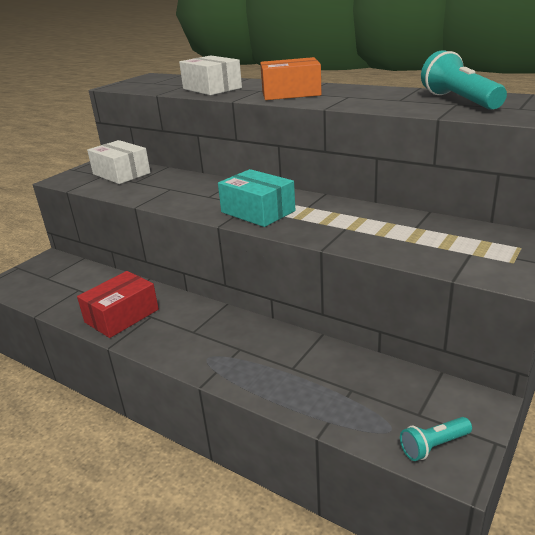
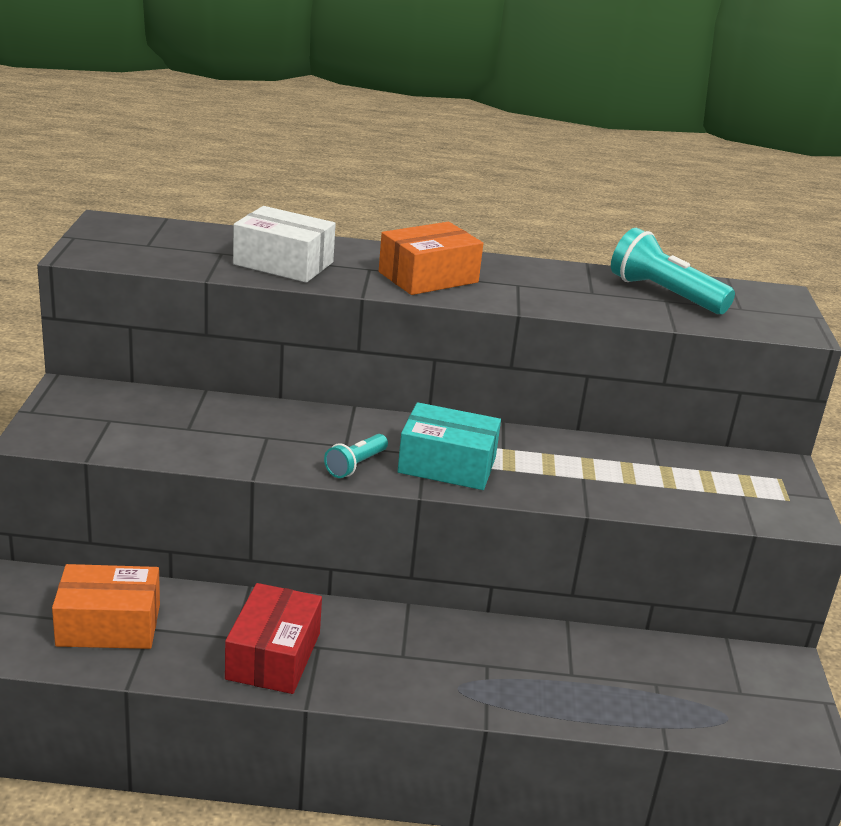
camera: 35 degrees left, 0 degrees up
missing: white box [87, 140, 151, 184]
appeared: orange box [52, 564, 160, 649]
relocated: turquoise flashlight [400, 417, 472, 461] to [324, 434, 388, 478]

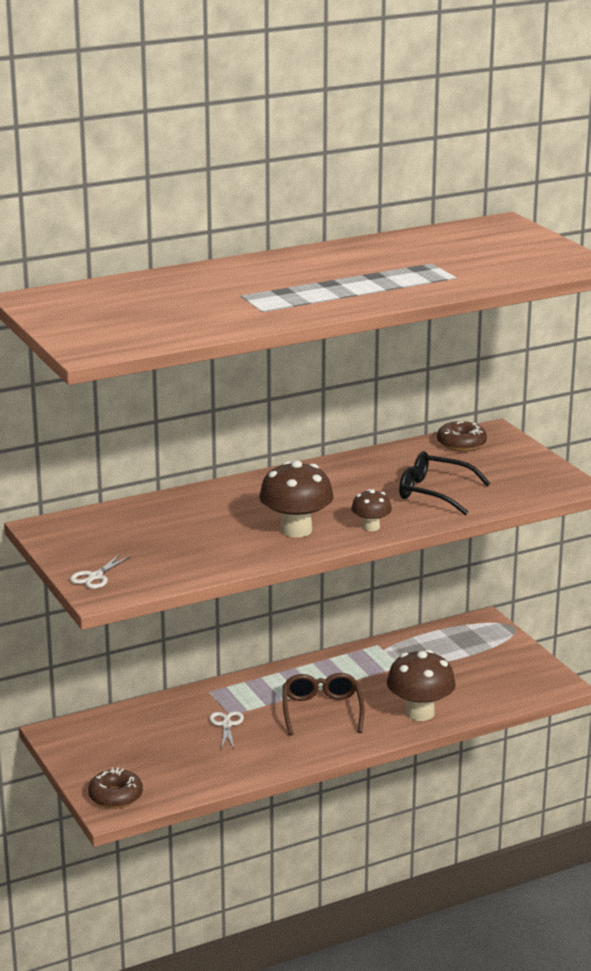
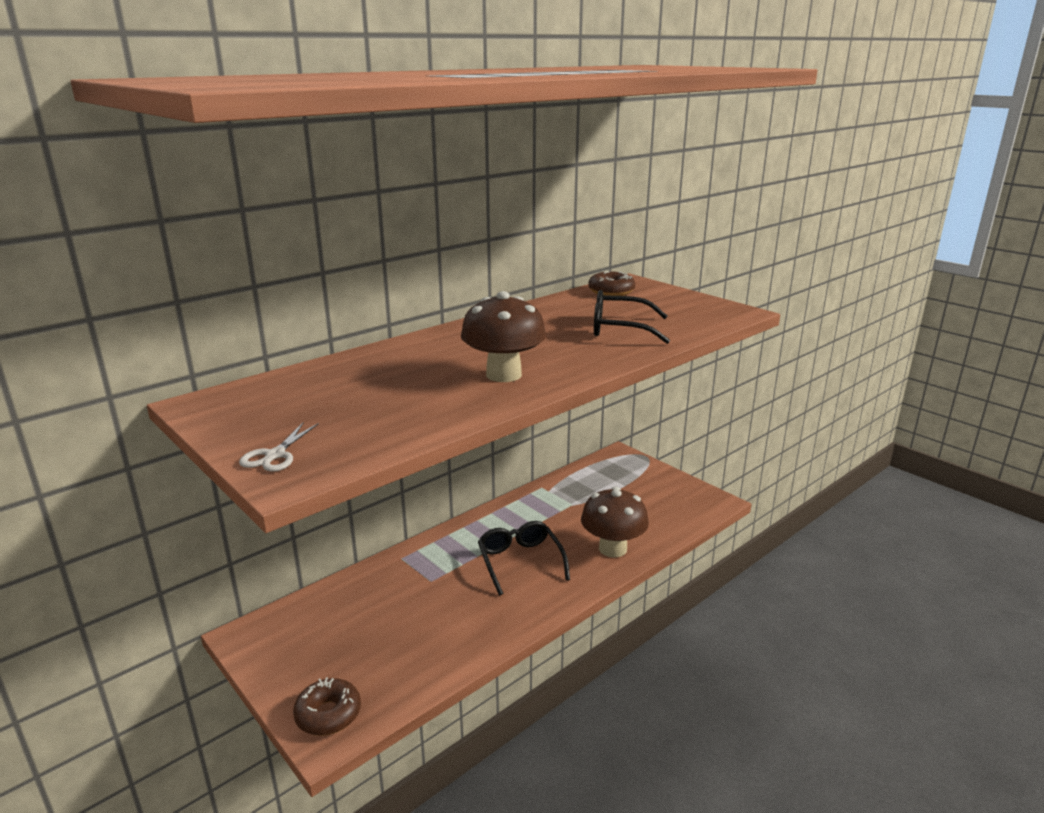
camera: 15 degrees left, 0 degrees up
missing: white scissors [209, 711, 244, 748]; brown mushroom [351, 489, 392, 531]
colour: brown glasses [283, 673, 364, 736] to black glasses [478, 521, 570, 595]

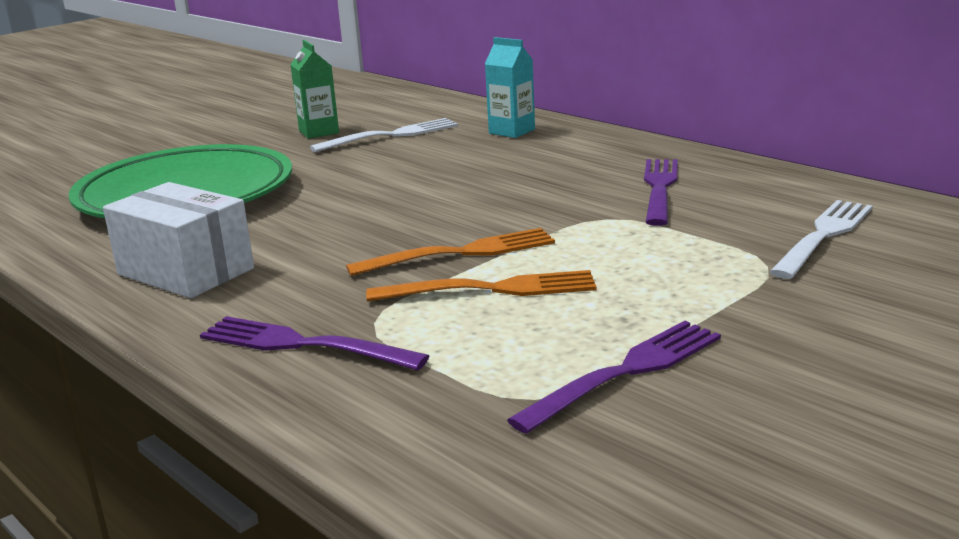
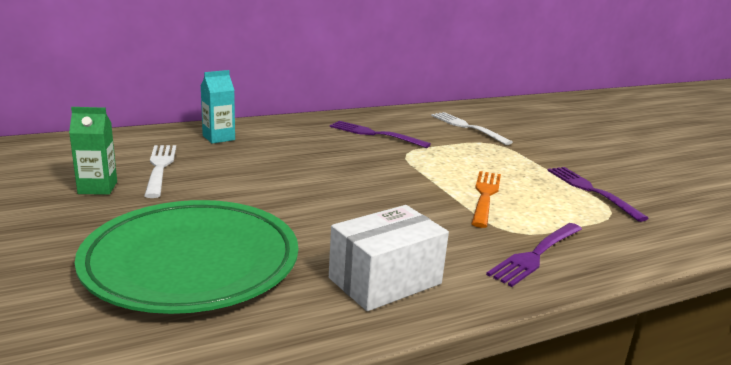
camera: 75 degrees left, 0 degrees up
missing: orange fork [346, 228, 555, 276]

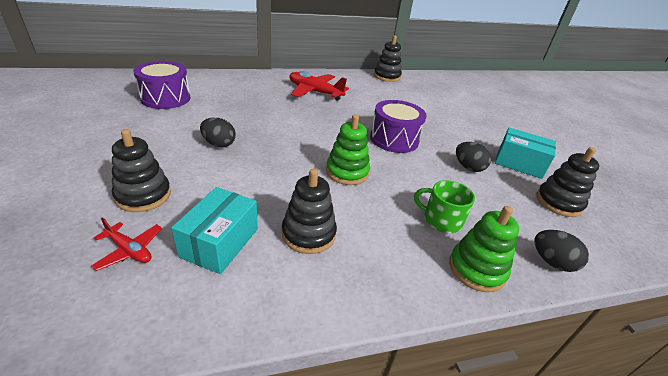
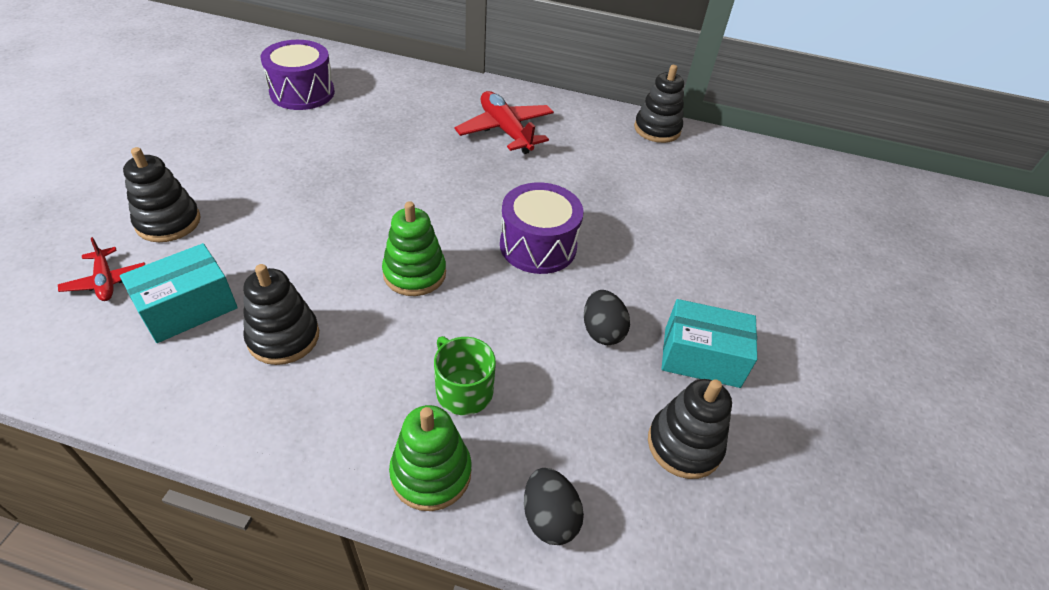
camera: 30 degrees right, 10 degrees up
missing: black egg [200, 118, 236, 148]
spun: turquoise box [495, 127, 556, 179] = [662, 299, 757, 388] 45 degrees counterclockwise

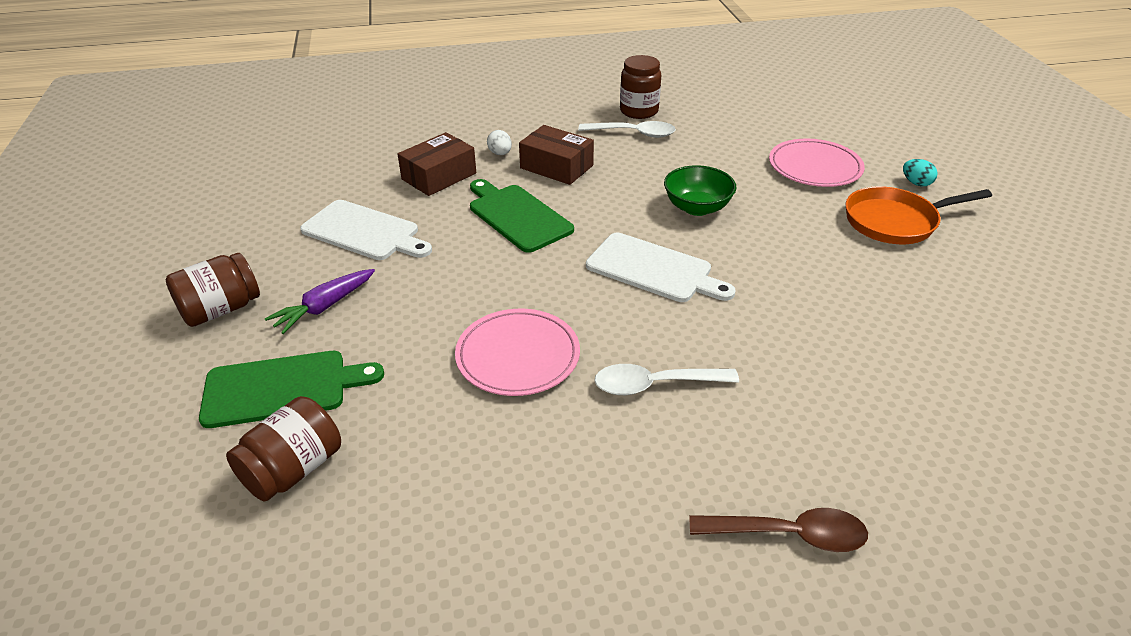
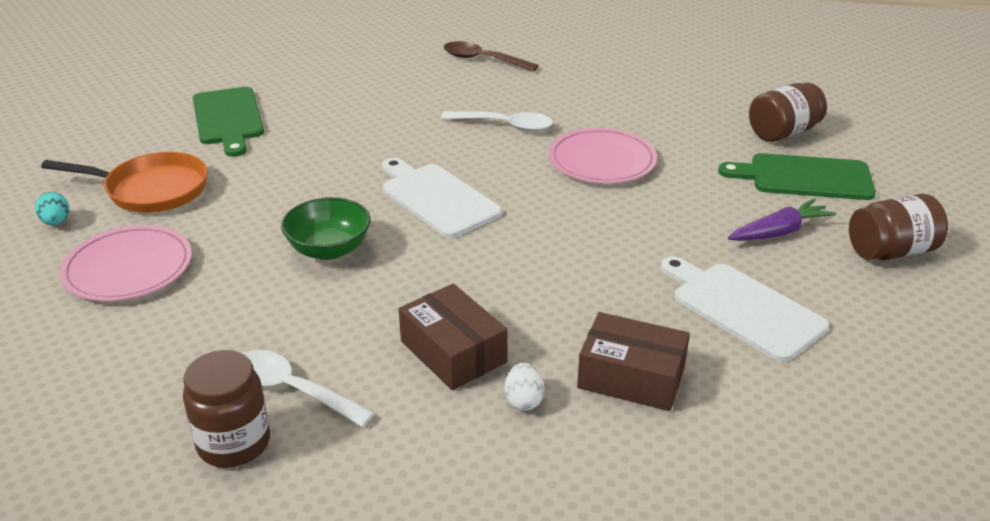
camera: 160 degrees left, 5 degrees down
relocated: green cutting board [470, 179, 574, 253] to [193, 87, 264, 157]
spun: brown box [397, 132, 476, 196] = [577, 312, 690, 411] 45 degrees clockwise

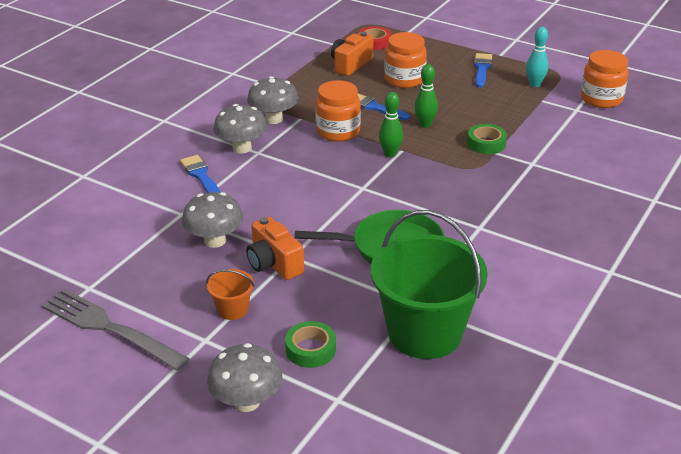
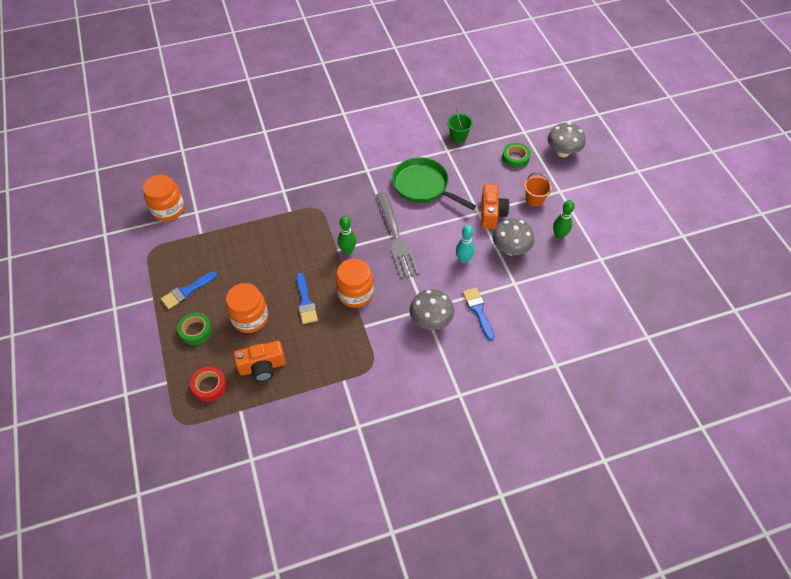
camera: 140 degrees left, 20 degrees up
missing: grey mushroom [247, 76, 299, 124]
relocated: grey fork [41, 289, 190, 371] to [376, 192, 419, 279]; green bowling pin [415, 64, 438, 128] to [553, 200, 575, 239]; green tape [467, 124, 507, 154] to [177, 312, 212, 345]; turquoise bowling pin [526, 27, 548, 87] to [456, 225, 475, 264]
spun: blue brush [180, 155, 221, 193] = [463, 288, 495, 340] 150 degrees clockwise
size: green bucket [371, 210, 488, 359] = [447, 109, 473, 143] x0.43

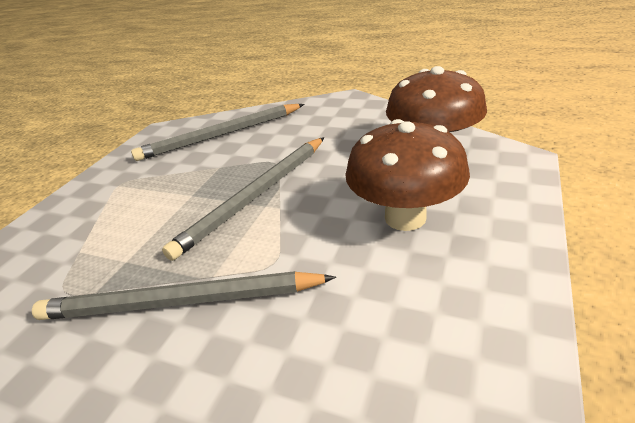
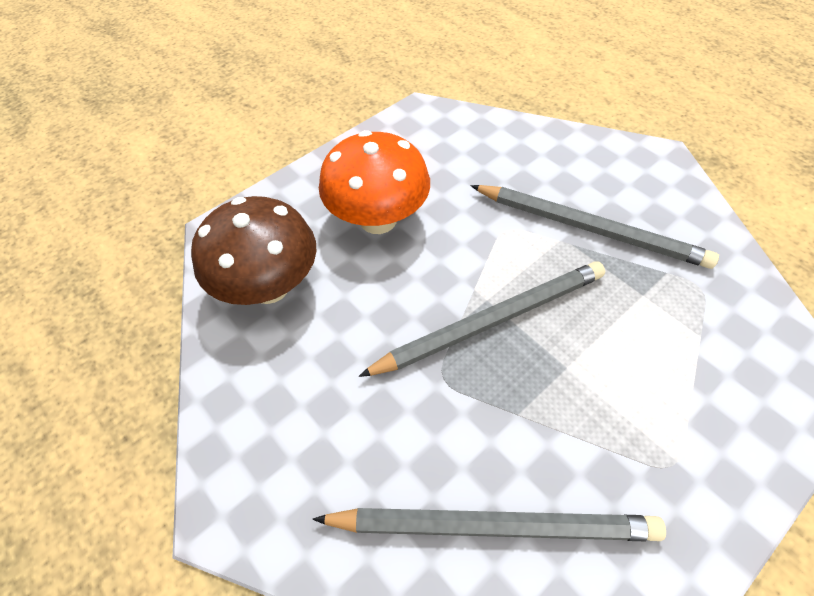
camera: 155 degrees left, 20 degrees up
colour: brown mushroom [345, 119, 470, 231] to orange mushroom [319, 130, 430, 234]

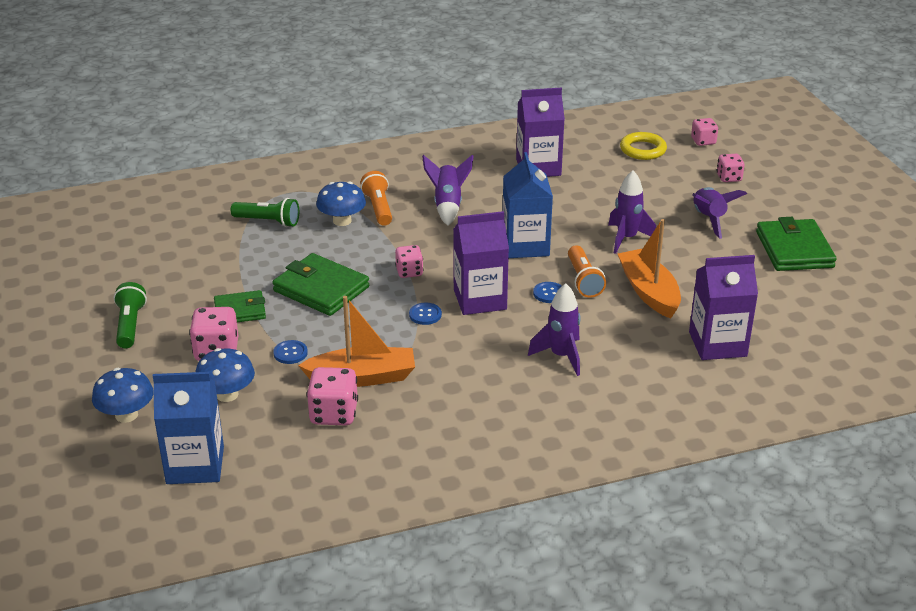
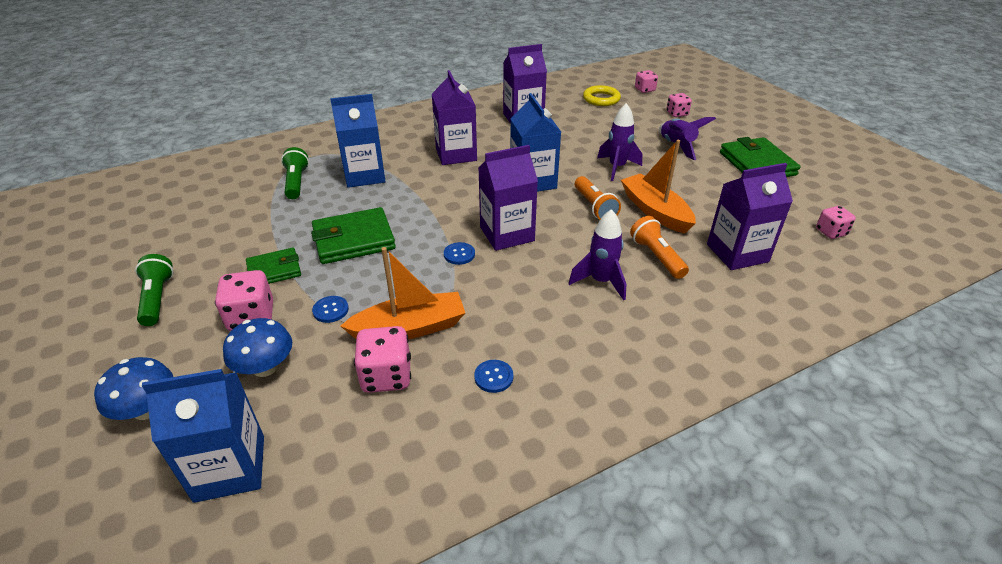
camera: 10 degrees left, 5 degrees up
relocated: orange flashlight [360, 171, 392, 226] to [630, 216, 689, 279]; pink dice [395, 245, 423, 278] to [816, 206, 856, 239]; blue button [533, 282, 562, 303] to [474, 360, 513, 393]
exchanged: blue mushroom [316, 181, 366, 226] to blue carton [330, 94, 386, 188]; purple rocket [422, 155, 474, 226] to purple carton [432, 70, 477, 165]
spun: green flashlight [231, 198, 299, 227] = [281, 147, 309, 199] 105 degrees counterclockwise; green wallet [272, 253, 369, 316] = [311, 207, 396, 264] 45 degrees counterclockwise

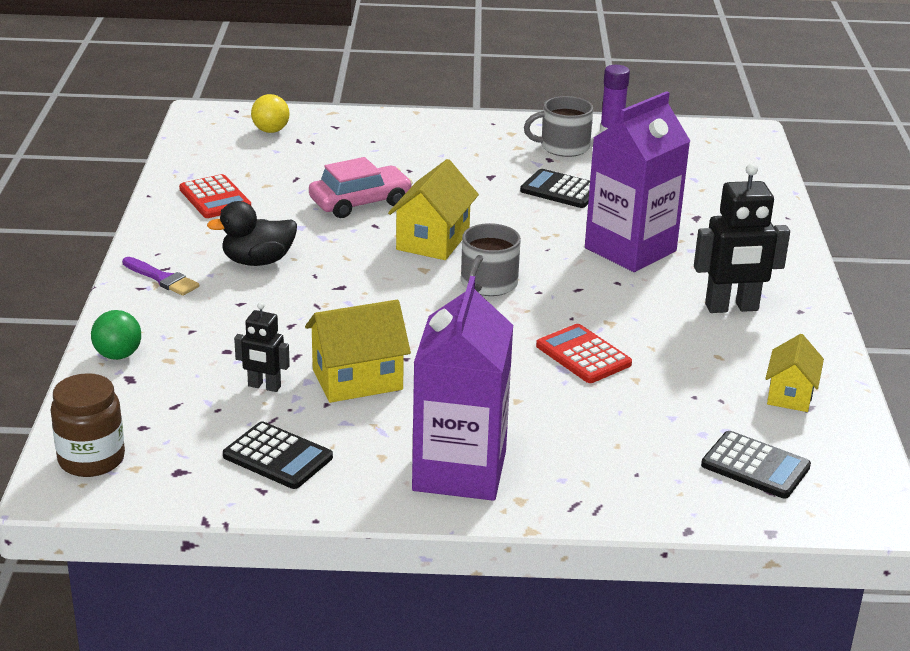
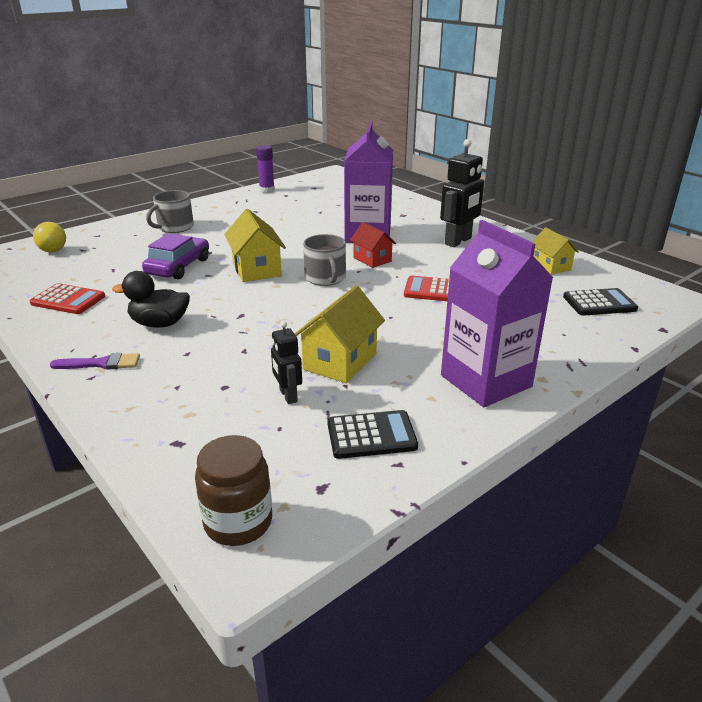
camera: 40 degrees left, 0 degrees up
missing: green ball [91, 310, 141, 360]; black calculator [520, 169, 590, 208]
appeared: red house [350, 222, 396, 268]
relocated: grey mug [524, 96, 593, 157] to [146, 190, 194, 233]
colour: pink car [309, 157, 413, 218] to purple car [142, 233, 209, 279]
spun: black duck [207, 201, 297, 266] = [112, 271, 190, 328] 60 degrees clockwise; black robot [234, 302, 290, 392] = [271, 321, 302, 404] 90 degrees clockwise

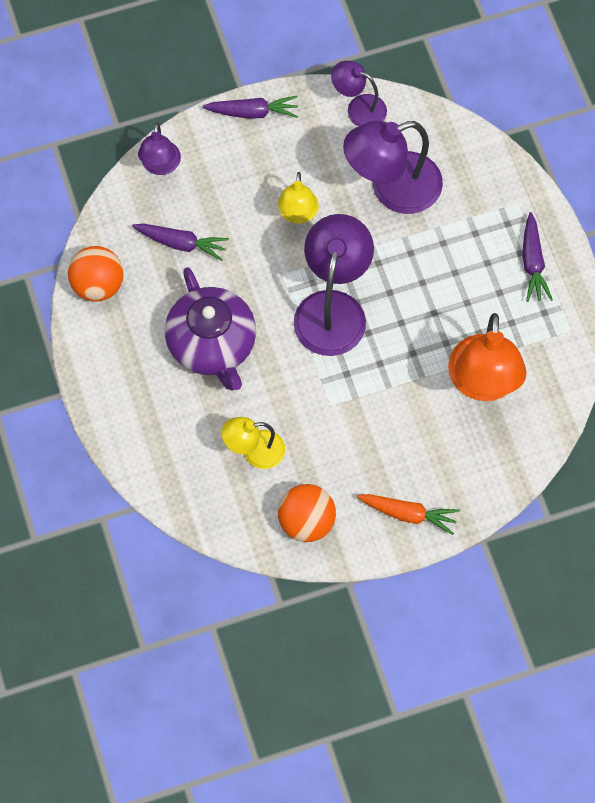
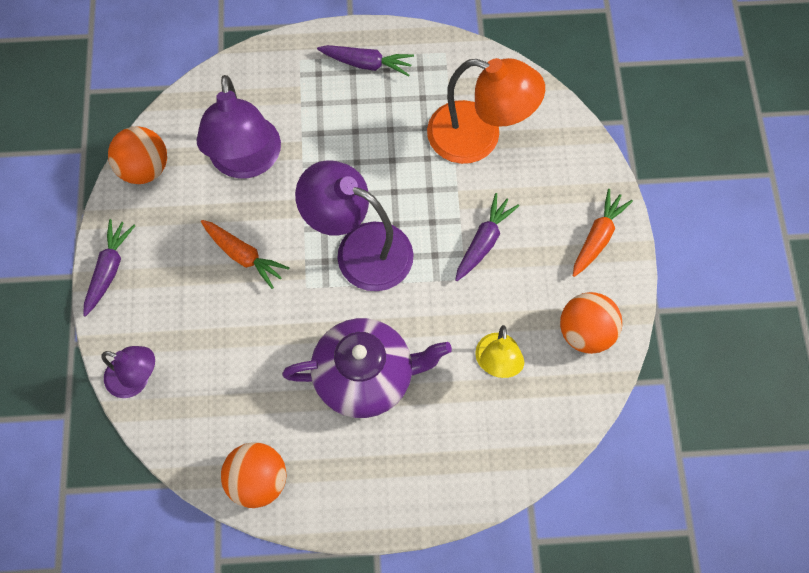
camera: 75 degrees left, 0 degrees up
relocated: purple carrot [132, 223, 229, 261] to [455, 193, 519, 281]
exchanged: yellow lamp [278, 172, 319, 224] to orange carrot [201, 220, 290, 289]; purple lamp [331, 61, 387, 126] to orange ball [108, 126, 167, 184]

